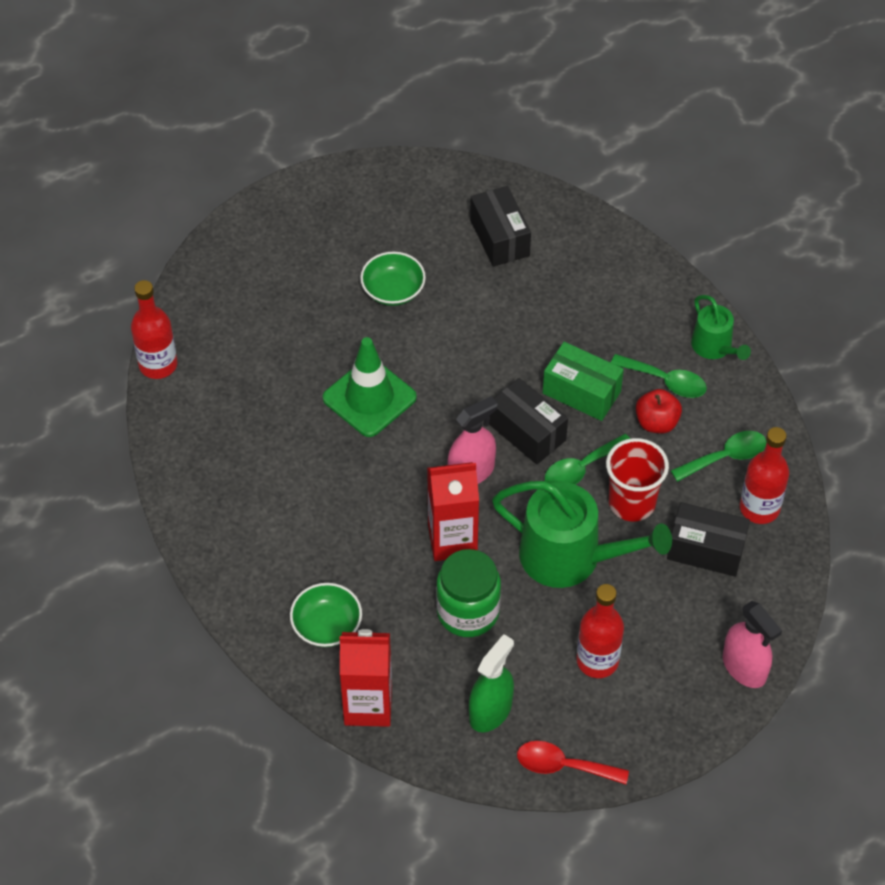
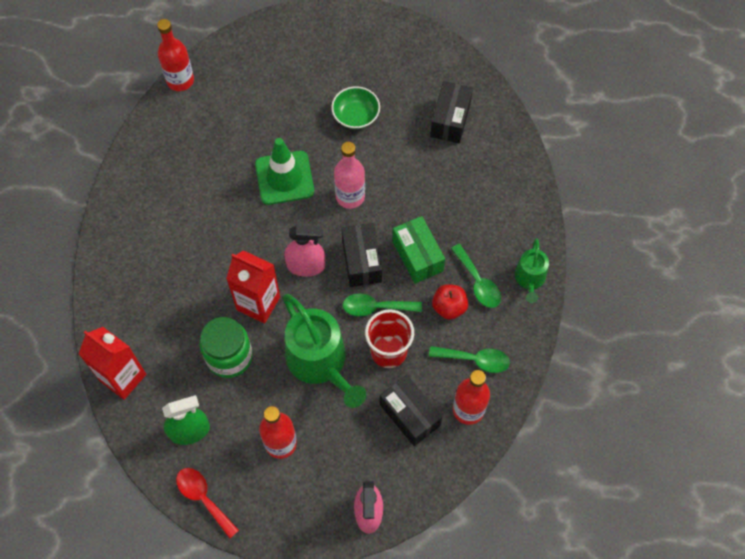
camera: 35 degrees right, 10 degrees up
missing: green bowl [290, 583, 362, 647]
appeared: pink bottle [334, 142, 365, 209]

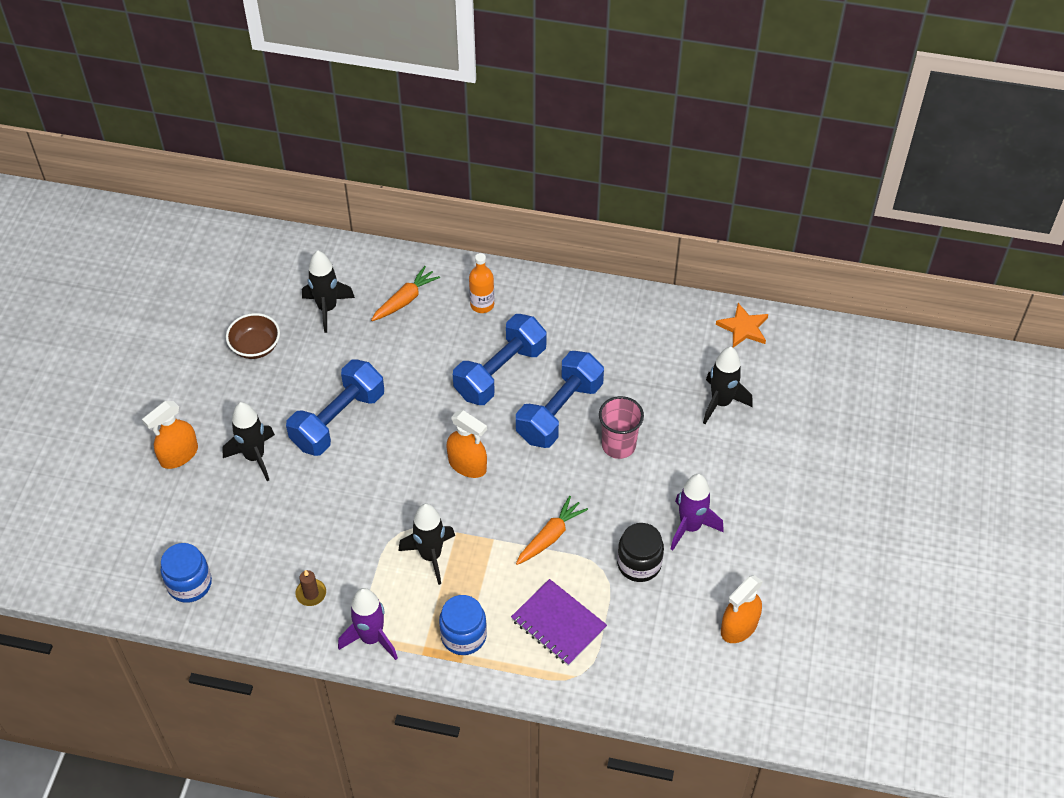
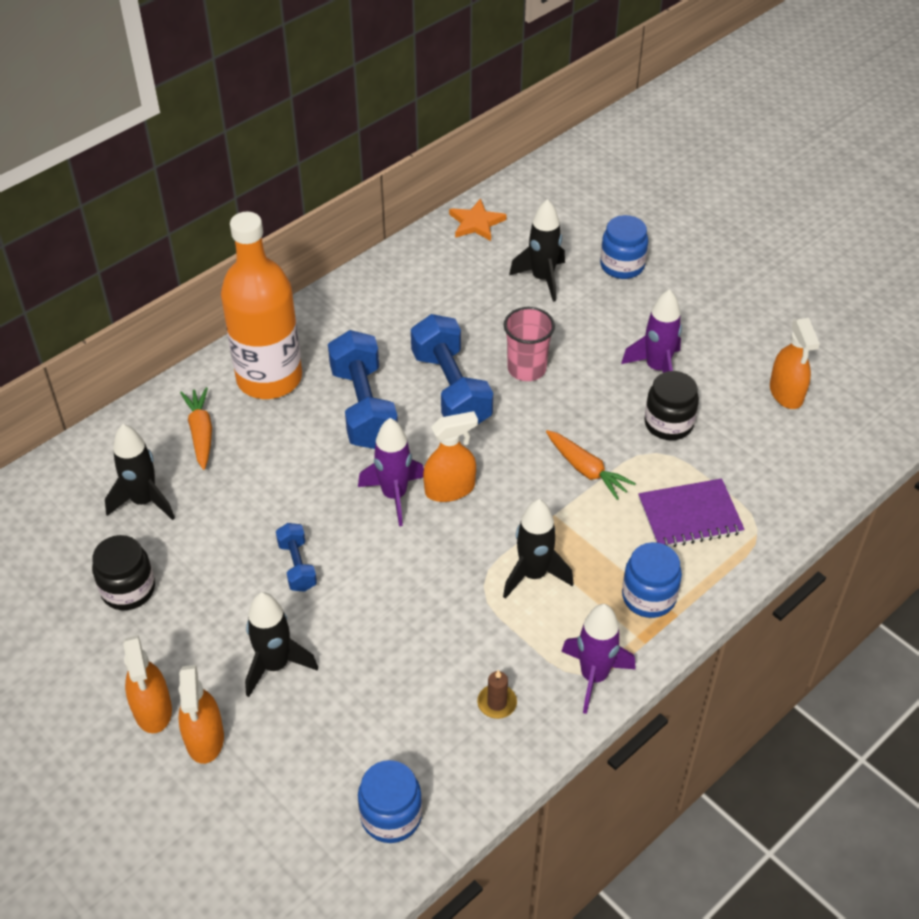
camera: 55 degrees left, 5 degrees down
appeared: orange spray bottle [123, 635, 172, 733]; purple rocket [358, 418, 424, 526]; blue jar [600, 215, 648, 279]
exchanged: brown bowl [226, 313, 280, 359] to black jar [92, 535, 155, 610]
spun: orange carrot [516, 496, 588, 565] = [546, 430, 636, 500] 150 degrees clockwise
size: blue dumbbell [286, 359, 384, 456] = [276, 523, 317, 592] x0.51; orange bottle [469, 253, 494, 313] = [221, 212, 302, 399] x2.27

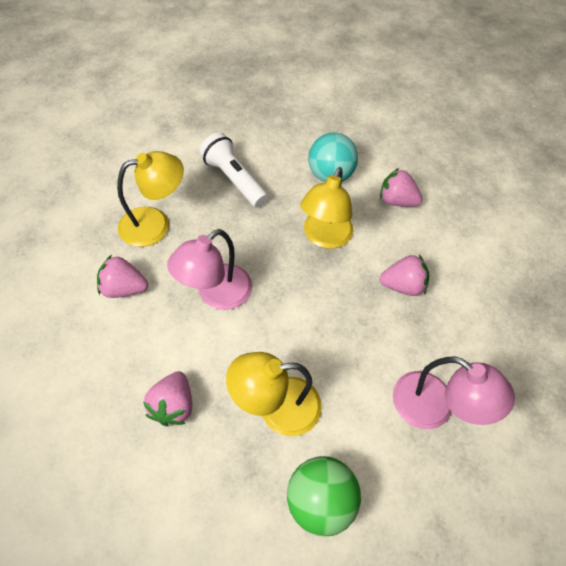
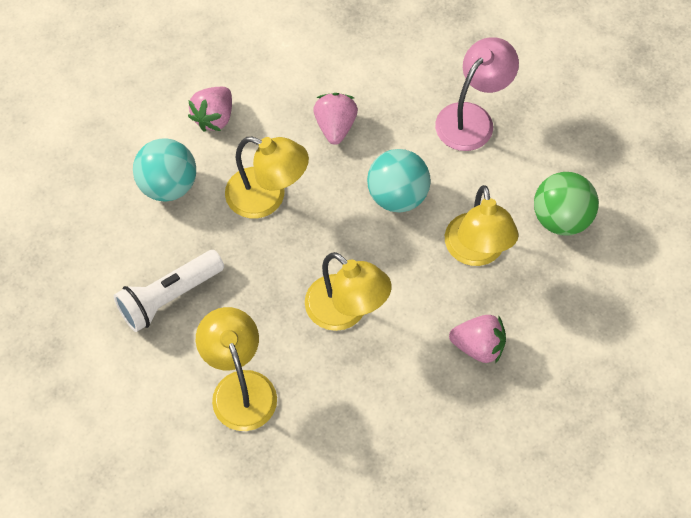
camera: 85 degrees left, 5 degrees up
missing: pink strawberry [97, 255, 148, 298]
appeared: turquoise ball [367, 149, 431, 212]
colour: pink lamp [167, 229, 252, 310] to yellow lamp [305, 252, 392, 331]

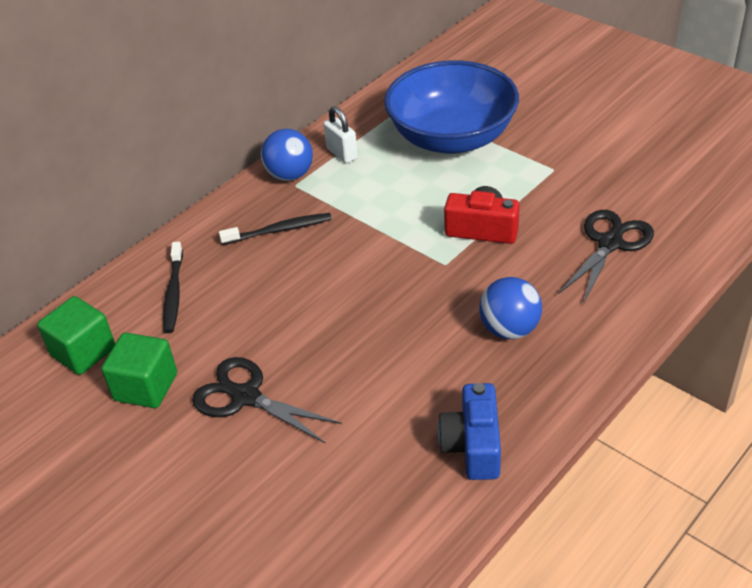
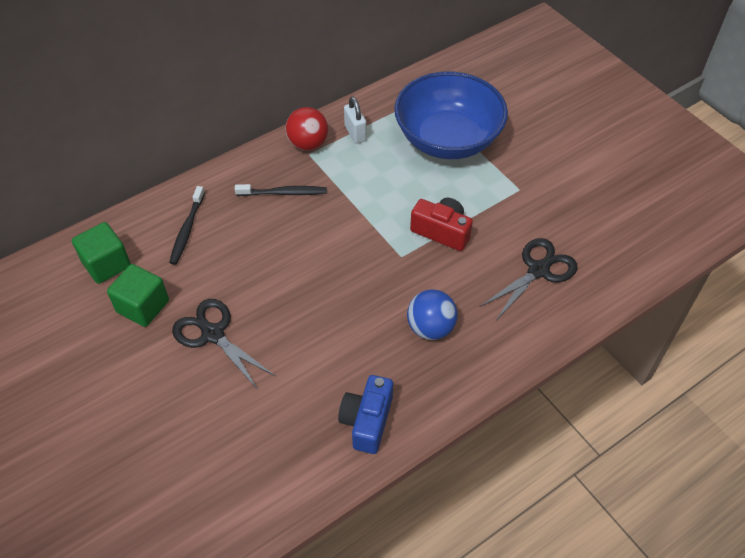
camera: 10 degrees right, 10 degrees up
colour: blue ball [261, 129, 313, 181] to red ball [285, 107, 328, 150]

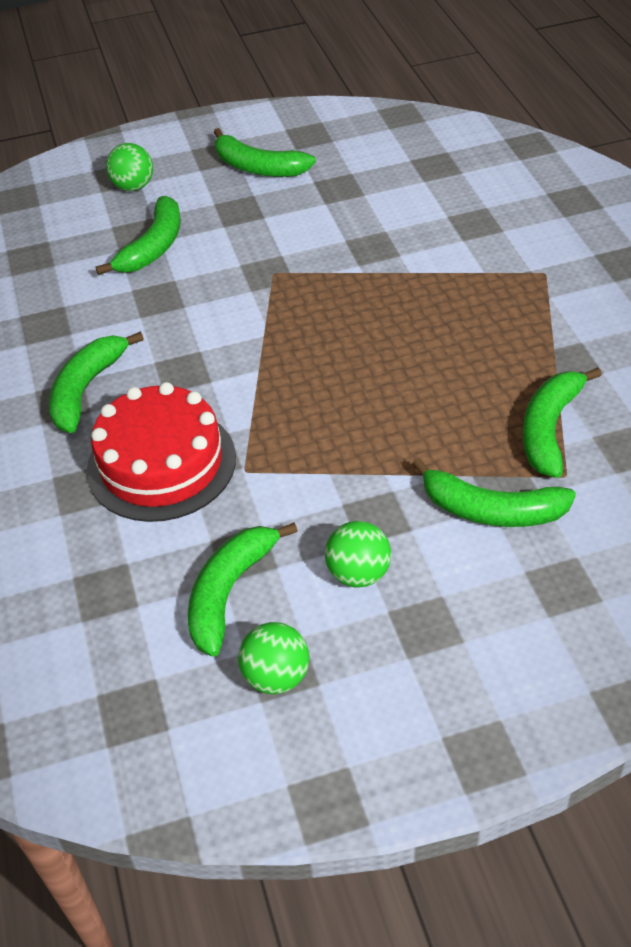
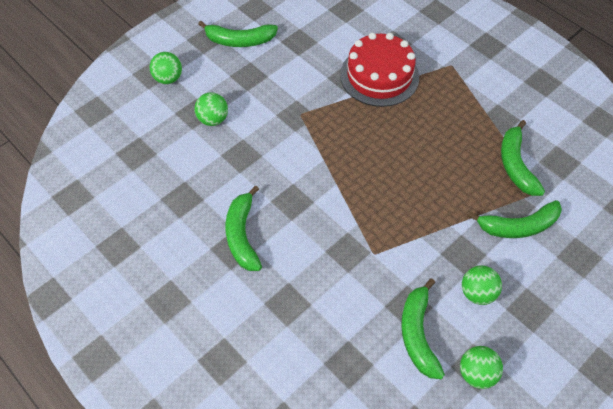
camera: 30 degrees left, 10 degrees up
relocated: red cake [87, 382, 236, 522] to [340, 33, 419, 107]
exchanged: green banana [96, 196, 181, 275] to green ball [195, 92, 228, 126]

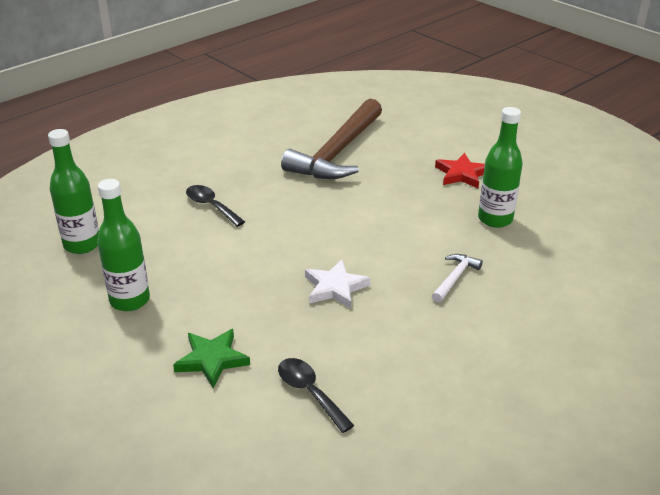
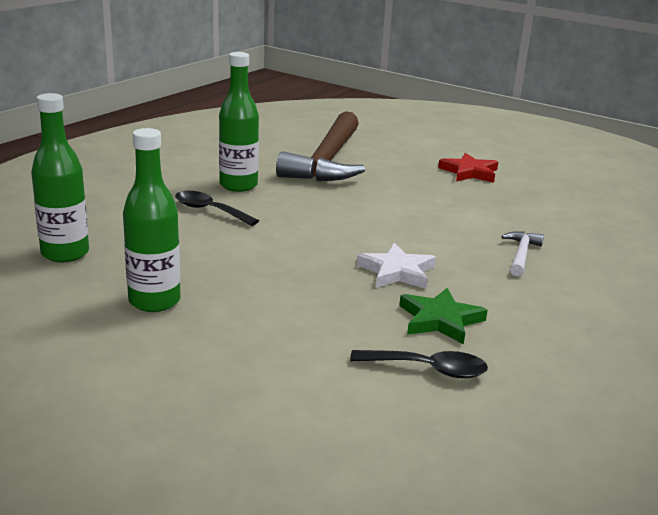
camera: 15 degrees left, 10 degrees down
relocated: green star [173, 329, 250, 388] to [399, 288, 488, 344]; green bottle [478, 107, 523, 228] to [219, 52, 259, 192]
spun: black spoon [278, 358, 355, 433] = [350, 350, 488, 378] 150 degrees clockwise

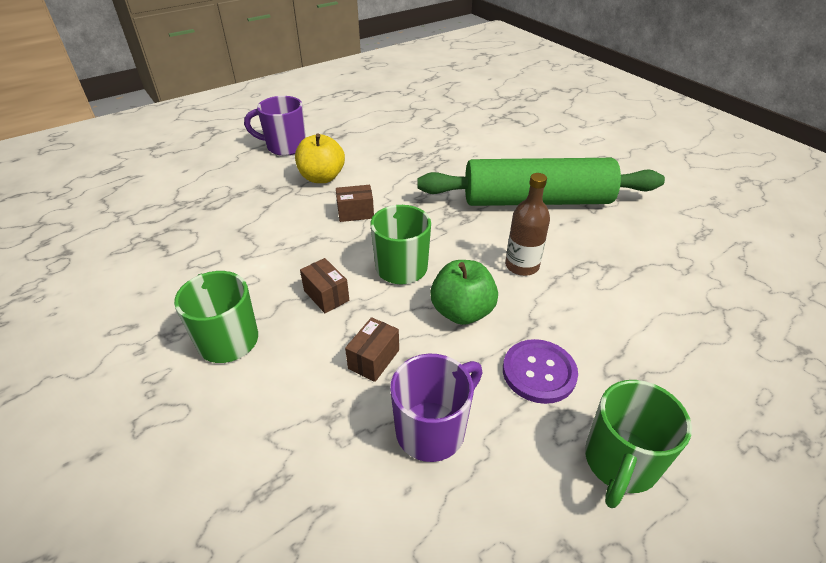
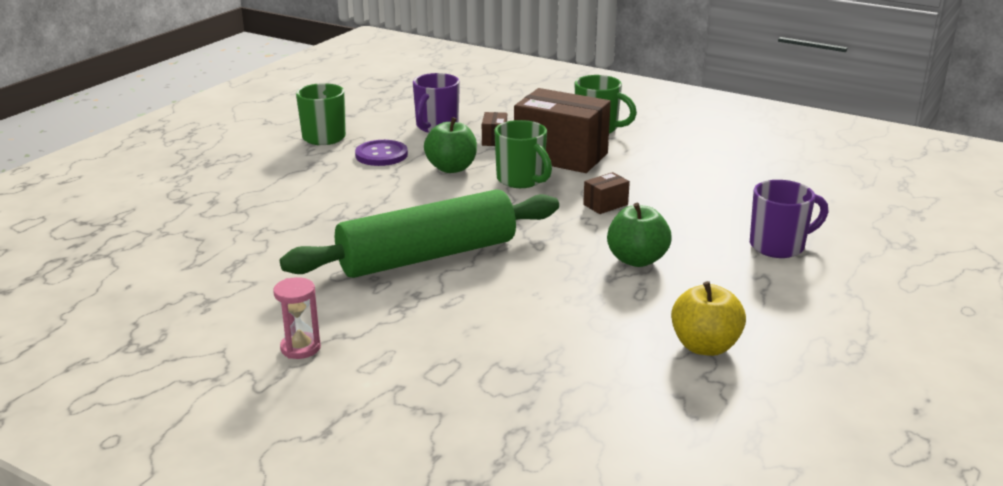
camera: 155 degrees right, 15 degrees down
missing: brown bottle [505, 173, 550, 276]
appeared: pink hourglass [273, 277, 321, 359]; green apple [607, 203, 671, 267]
relocated: yellow apple [295, 134, 345, 183] to [671, 281, 746, 356]
size: brown box [300, 258, 349, 313] = [514, 88, 611, 173] x2.36

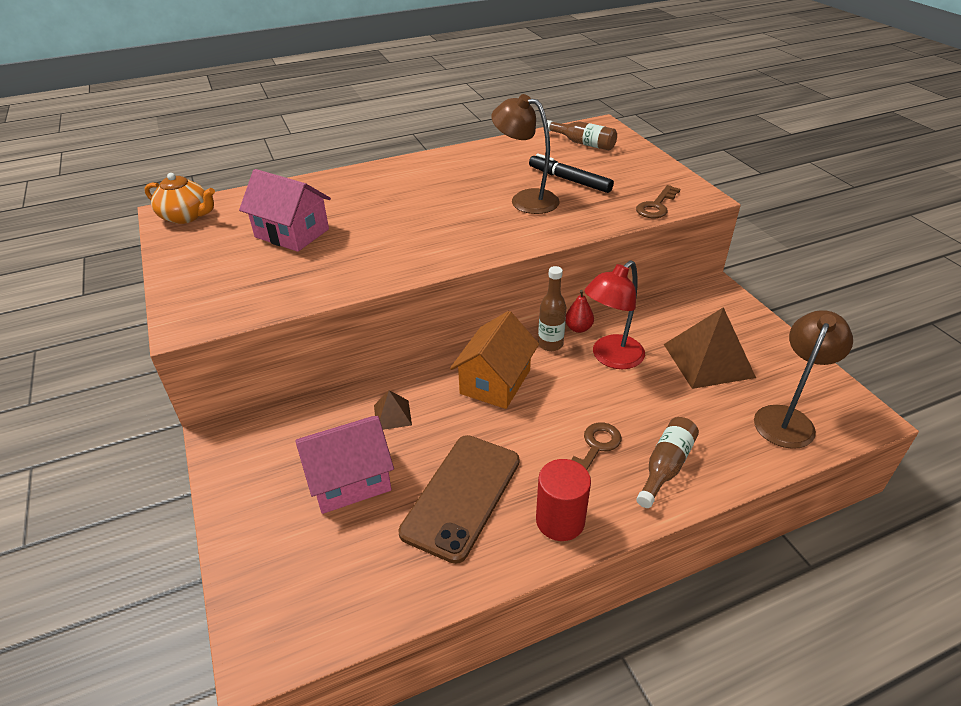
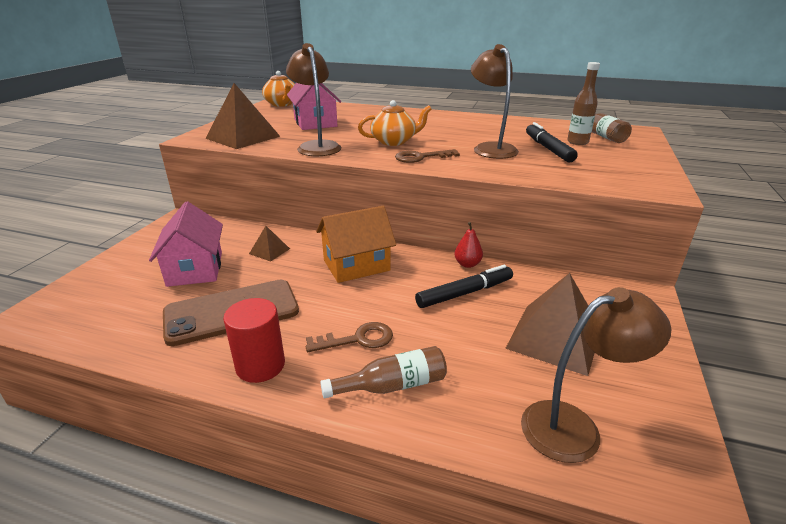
camera: 40 degrees right, 10 degrees down
appeared: brown pyramid [205, 83, 280, 149]; brown lamp [286, 43, 342, 156]; orange teapot [358, 100, 432, 146]
relocated: brown bottle [538, 266, 566, 351] to [567, 62, 600, 145]; brown key [636, 185, 680, 218] to [395, 149, 460, 163]
exchanged: red lamp [585, 261, 645, 369] to black marker [415, 265, 513, 308]
spun: pink house [296, 416, 394, 514] = [149, 201, 223, 287] 60 degrees clockwise

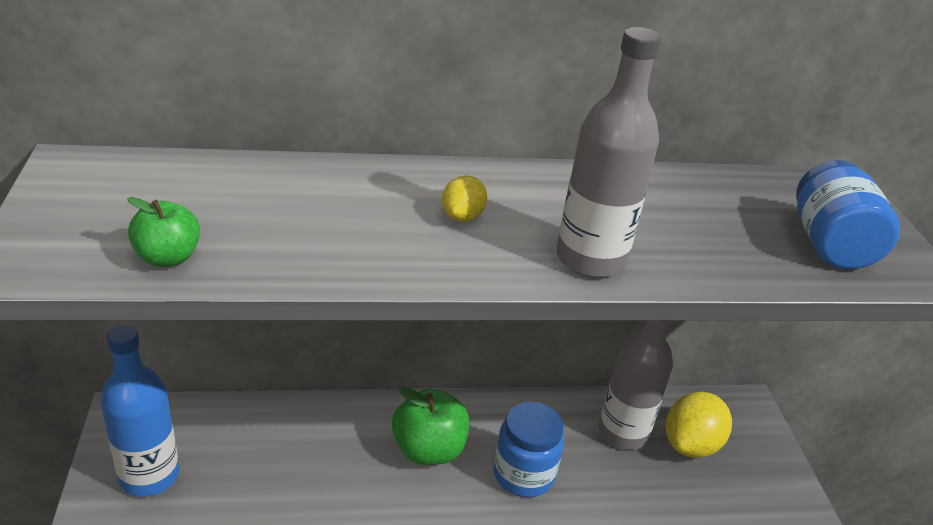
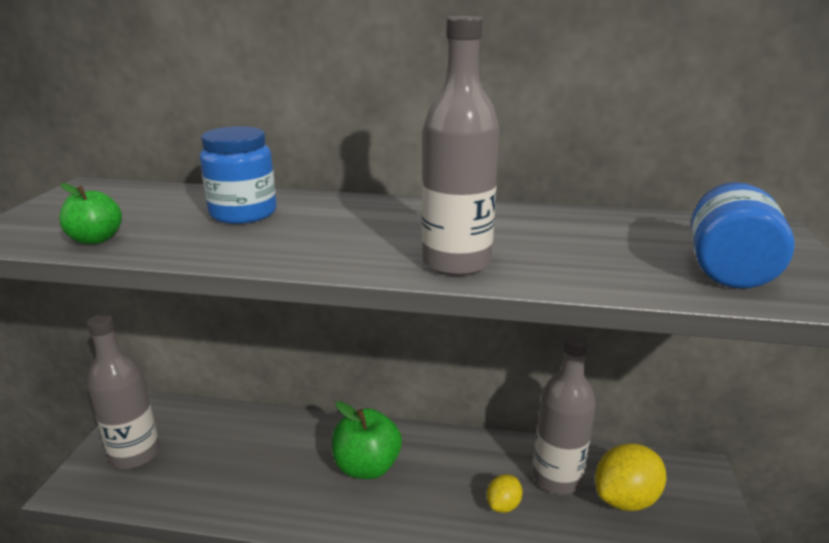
camera: 20 degrees right, 10 degrees down
relocated: yellow lemon [442, 175, 487, 222] to [487, 474, 522, 513]; blue jar [493, 402, 564, 497] to [200, 126, 276, 224]
colour: blue bottle [100, 325, 179, 497] to grey bottle [87, 314, 160, 469]

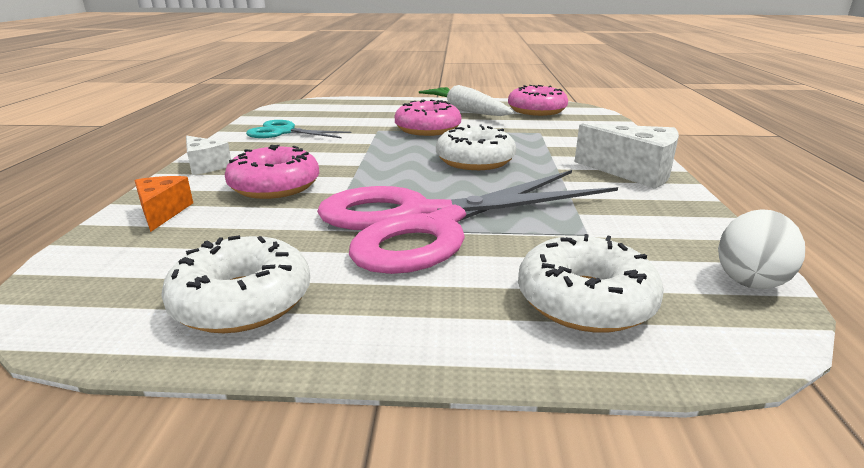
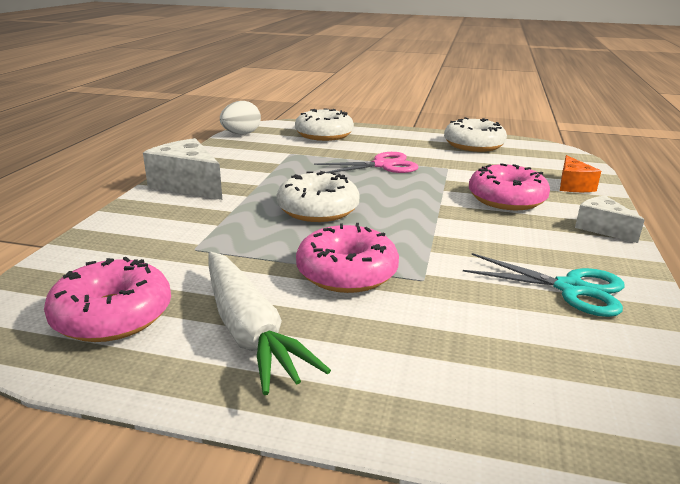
camera: 170 degrees left, 0 degrees up
size: pink scissors [317, 170, 618, 274] = [314, 152, 419, 173] x0.49

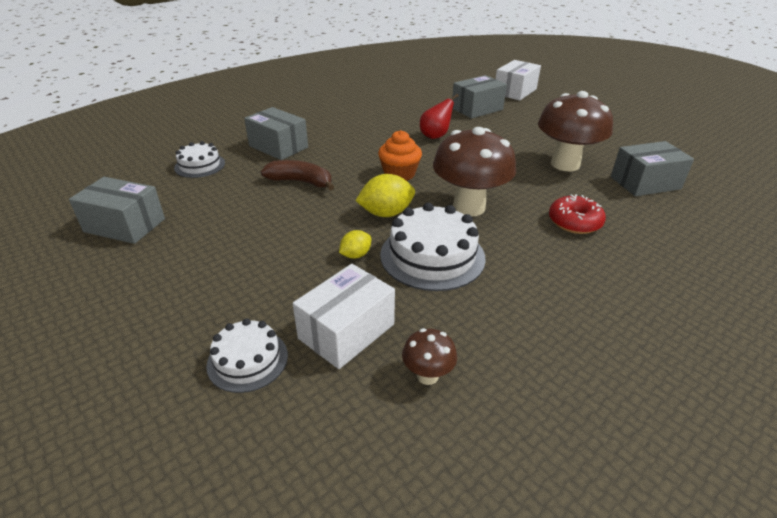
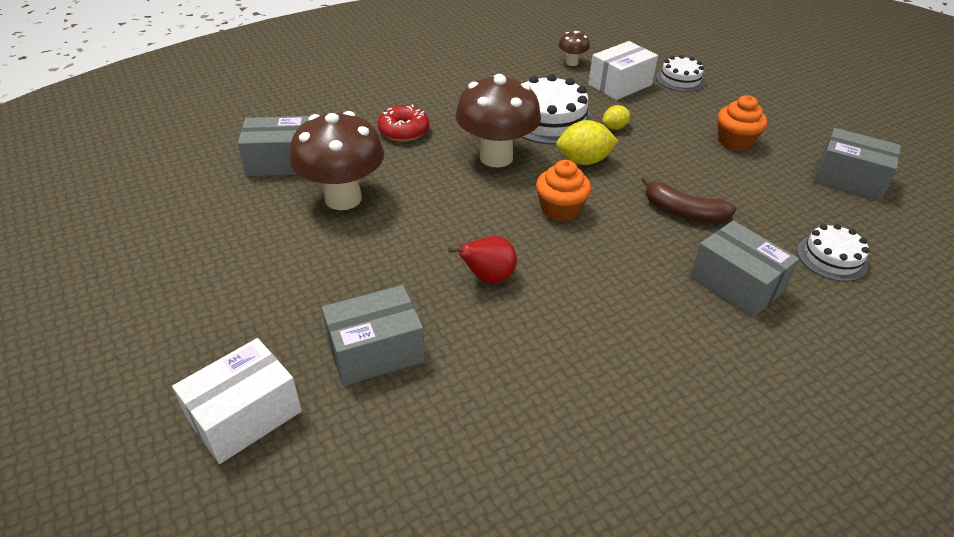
camera: 170 degrees left, 5 degrees up
appeared: orange cupcake [717, 95, 767, 151]

